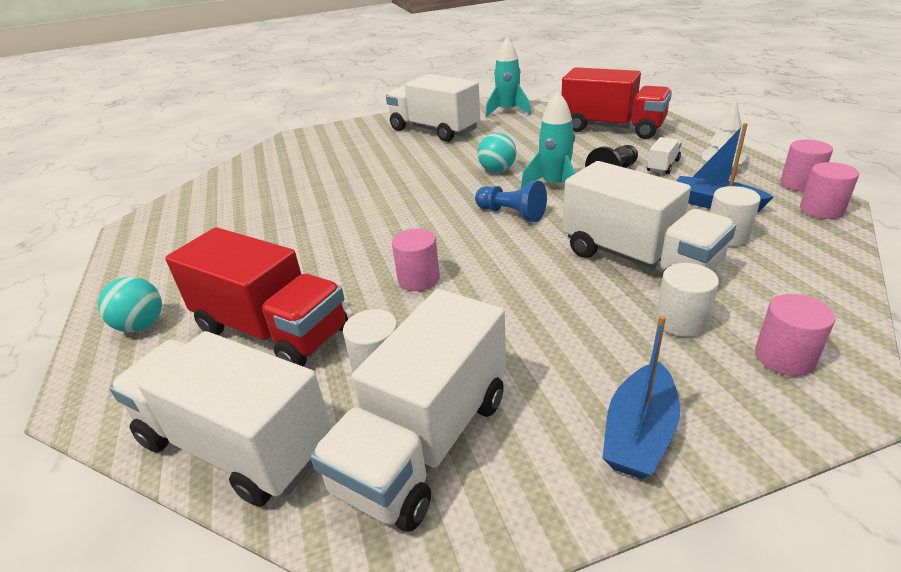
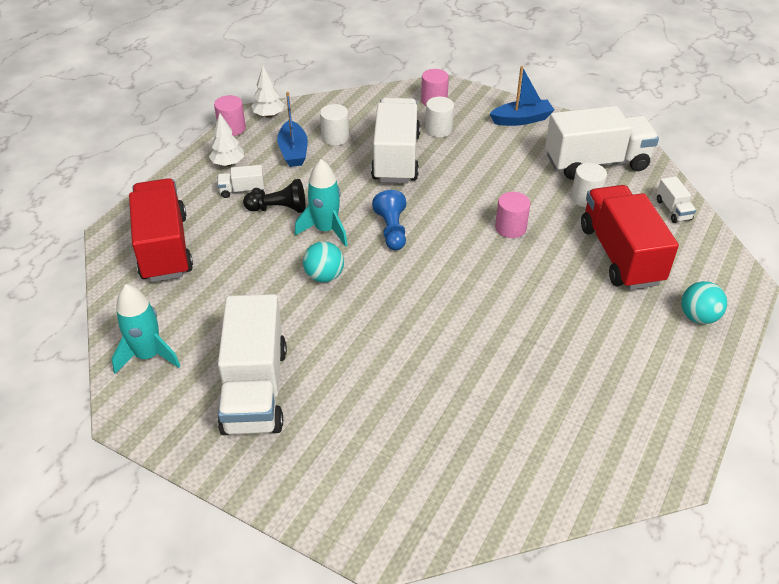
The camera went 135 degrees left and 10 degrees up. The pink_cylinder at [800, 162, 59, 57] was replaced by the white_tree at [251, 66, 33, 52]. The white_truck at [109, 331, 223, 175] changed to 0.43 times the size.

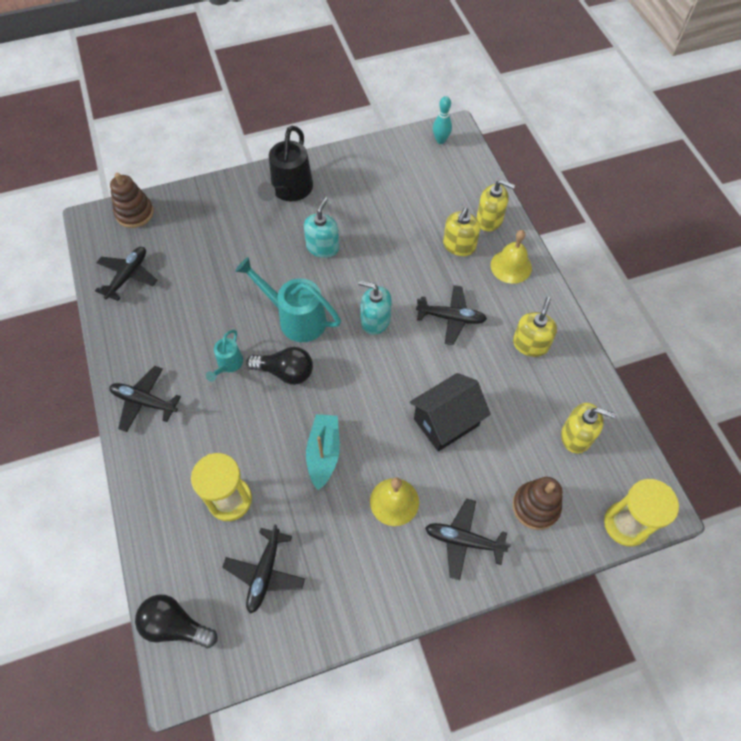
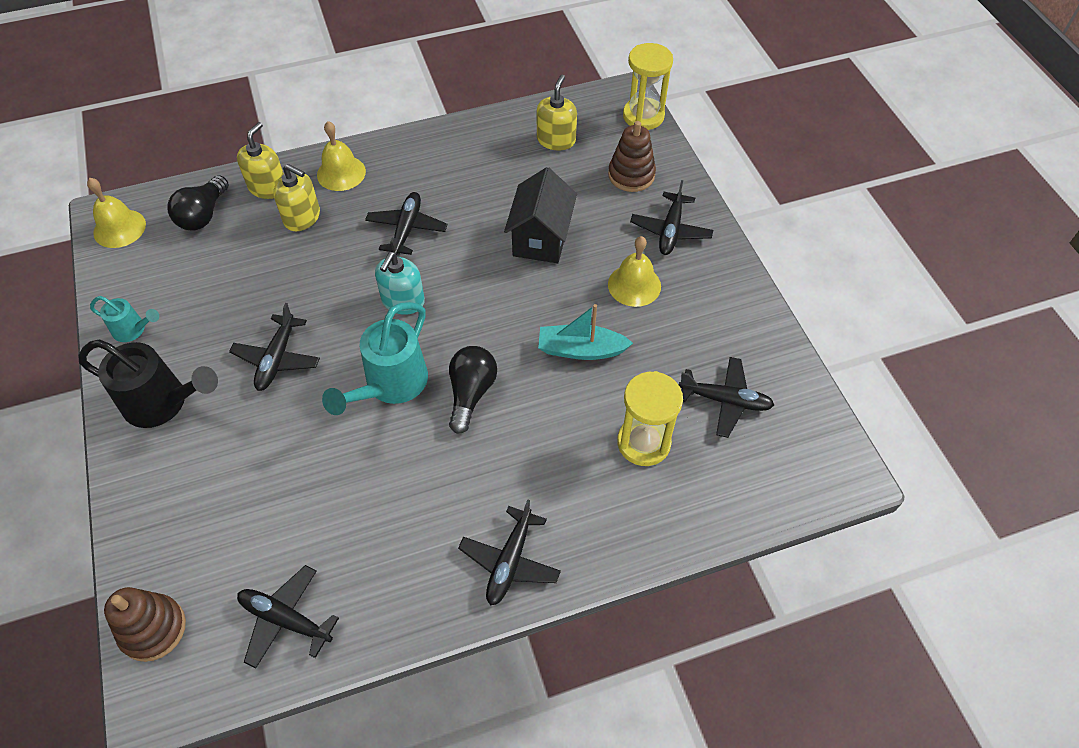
The camera went 90 degrees left and 5 degrees down. The turquoise_bowling_pin at [433, 96, 19, 48] was replaced by the yellow_bell at [87, 178, 59, 70]. The turquoise_soap_dispenser at [304, 197, 35, 61] was replaced by the black_plane at [229, 303, 91, 88]. The yellow_soap_dispenser at [513, 297, 44, 60] disappeared. The turquoise_watering_can moved from [206, 330, 37, 52] to [90, 296, 69, 46]. The black_house at [410, 373, 81, 78] turned 45 degrees clockwise. The black_light_bulb moved from [135, 595, 82, 53] to [167, 175, 62, 55].

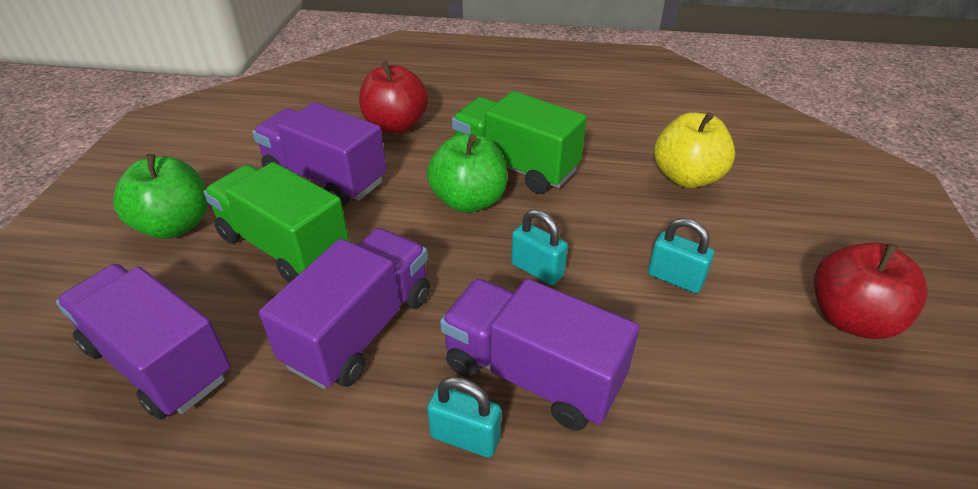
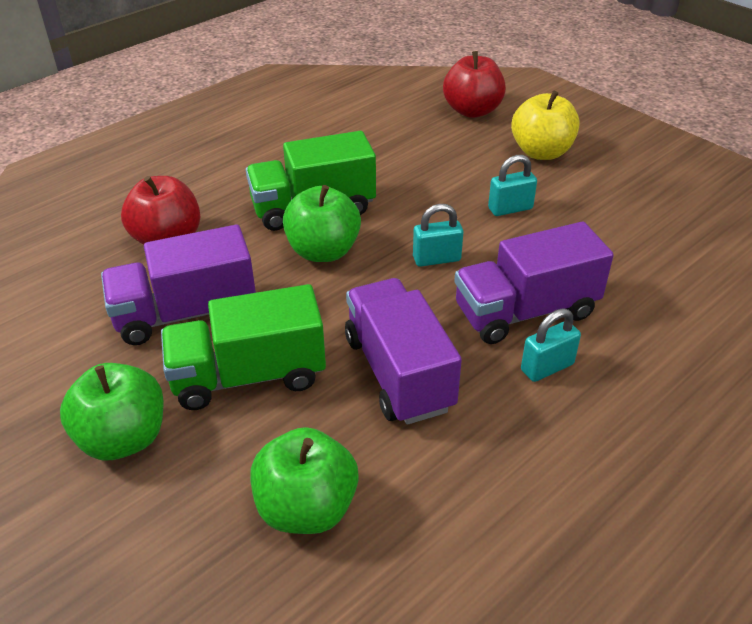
The camera went 50 degrees left and 0 degrees up. The yellow_apple moved from [654, 112, 81, 76] to [511, 91, 68, 69]. The red_apple moved from [814, 243, 114, 96] to [443, 51, 63, 67]. The purple_truck at [56, 264, 175, 156] was replaced by the green_apple at [251, 427, 108, 107].

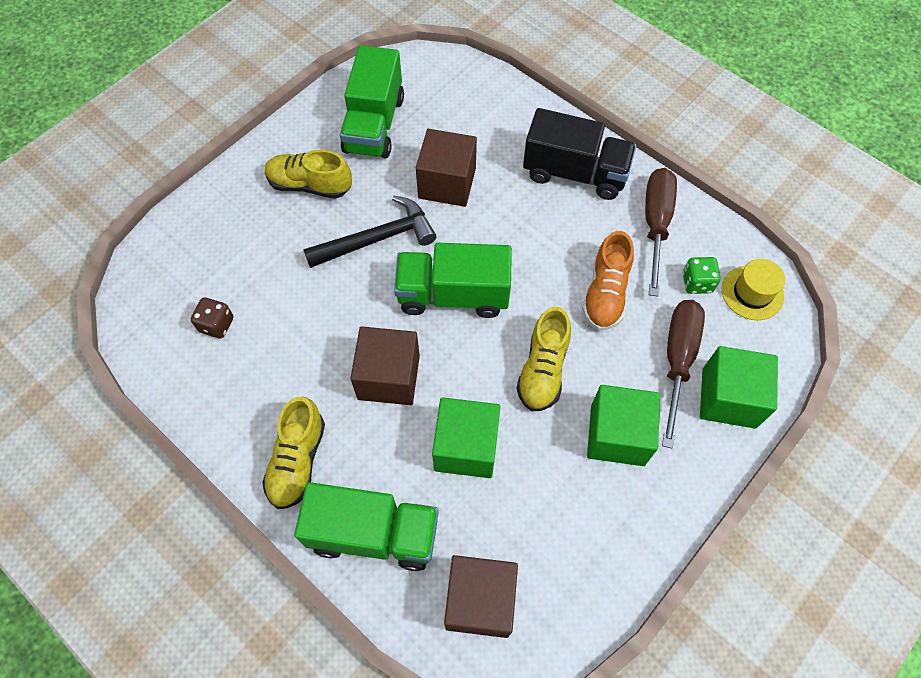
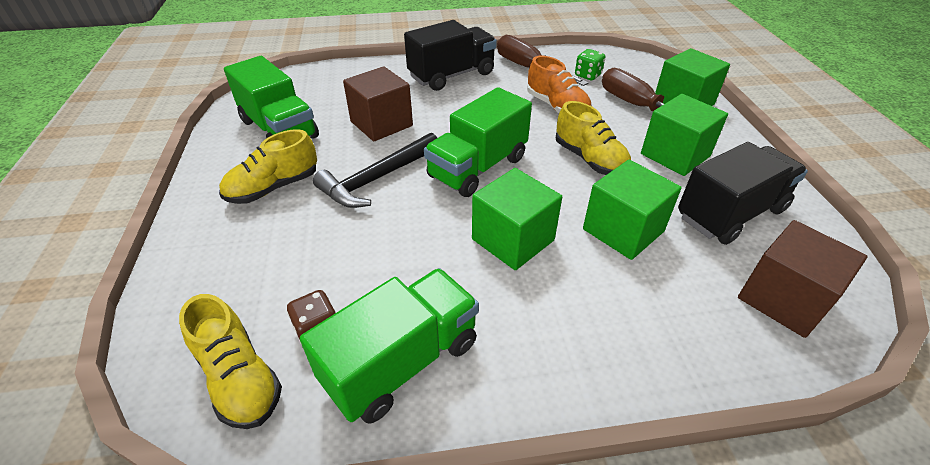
The camera went 50 degrees left and 20 degrees down. The black_hammer at [303, 196, 133, 72] turned 150 degrees counterclockwise. The yellow_hat at [722, 259, 63, 61] disappeared. The brown_cube at [350, 326, 70, 79] became the green_cube at [472, 168, 90, 102]. The yellow_shoe moved from [262, 397, 63, 112] to [179, 294, 103, 135]. The green_truck moved from [294, 482, 145, 89] to [300, 268, 179, 155]. The black_truck at [678, 142, 130, 103] appeared.

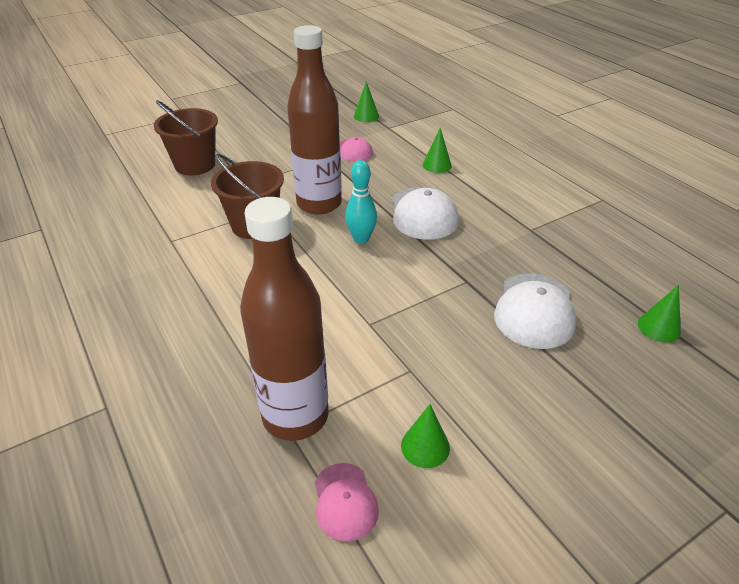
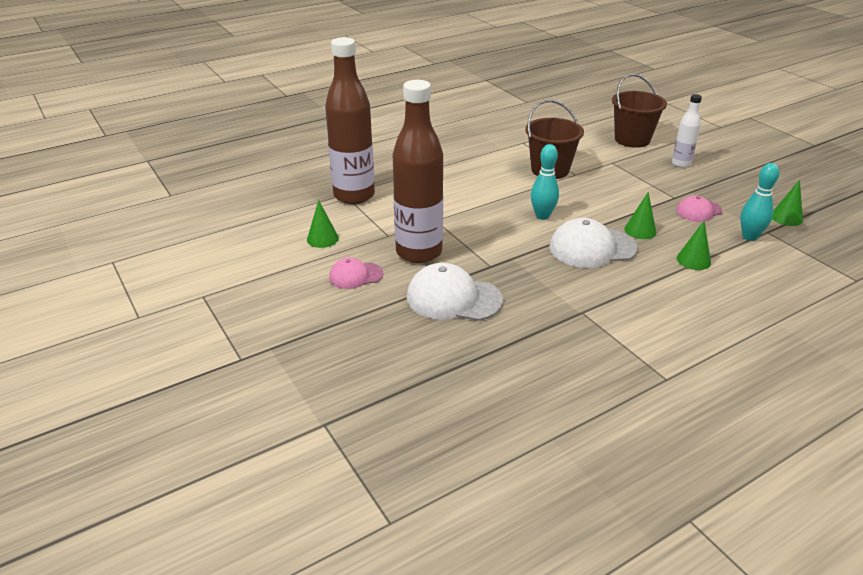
The camera went 90 degrees right and 5 degrees down. The brown_bottle moved from [287, 25, 55, 190] to [393, 80, 50, 183]. The green_cone moved from [638, 285, 43, 58] to [624, 192, 32, 47]. The pink_cap moved from [315, 463, 64, 78] to [329, 258, 54, 31]. The white_bottle at [672, 94, 30, 74] appeared. The turquoise_bowling_pin at [740, 163, 39, 78] appeared.

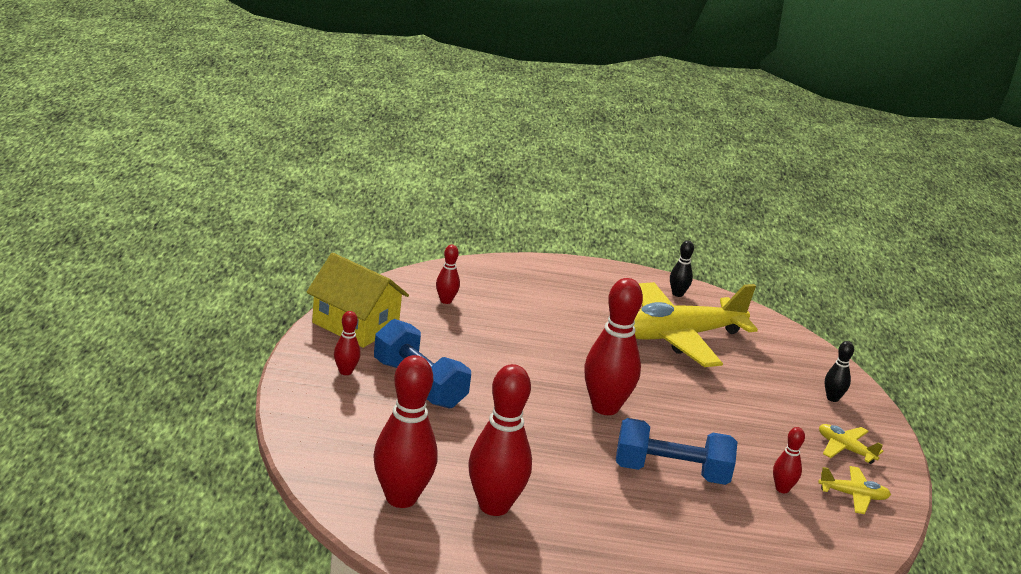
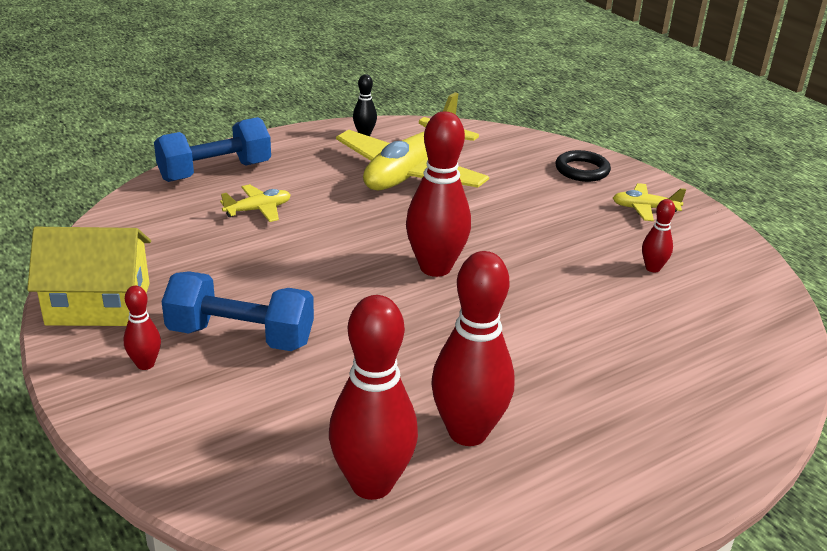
The camera went 35 degrees left and 5 degrees up. The red_bowling_pin at [436, 245, 24, 59] disappeared. The black_bowling_pin at [825, 341, 29, 61] was replaced by the black_ring at [556, 150, 55, 32]. The blue_dumbbell moved from [616, 418, 121, 67] to [154, 117, 117, 65]. The yellow_plane moved from [818, 466, 73, 48] to [220, 184, 71, 38].

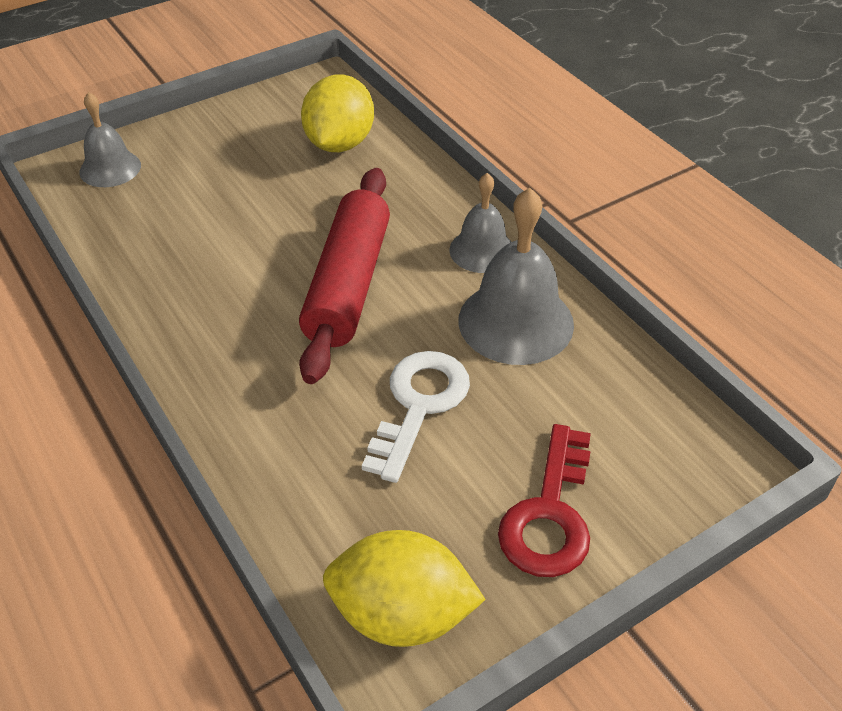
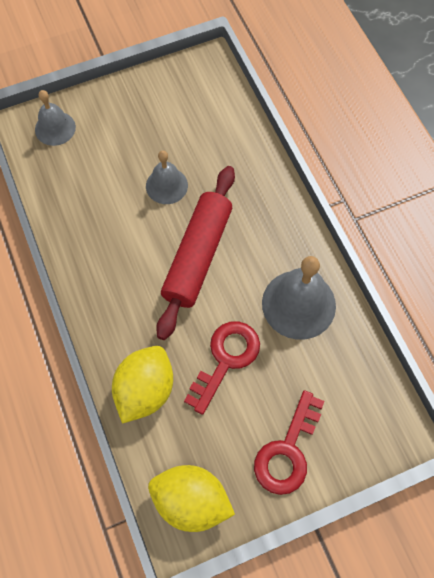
The camera went 10 degrees right and 20 degrees up. The yellow_lemon moved from [301, 74, 73, 78] to [112, 346, 61, 78]. The grey_bell moved from [450, 173, 61, 100] to [146, 151, 42, 53]. The white_key at [362, 351, 108, 132] became the red_key at [184, 321, 76, 94].

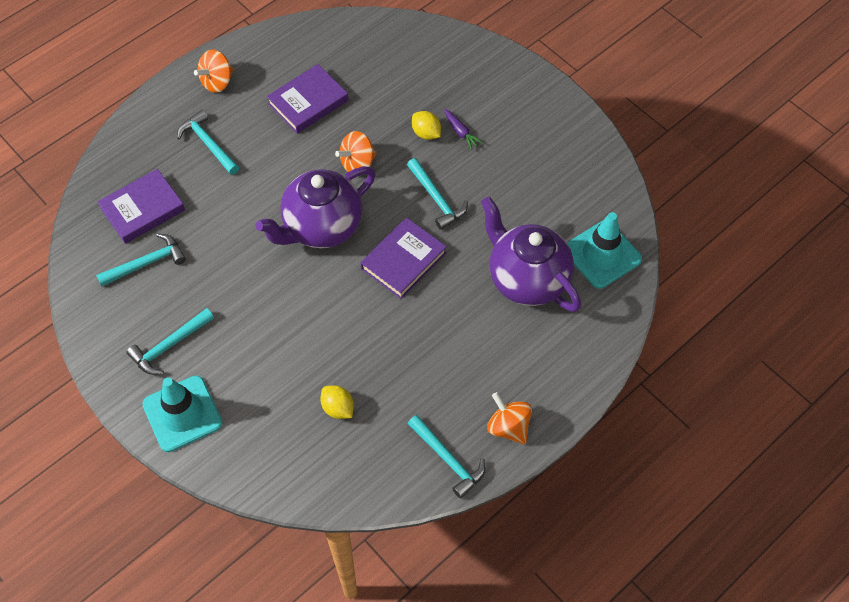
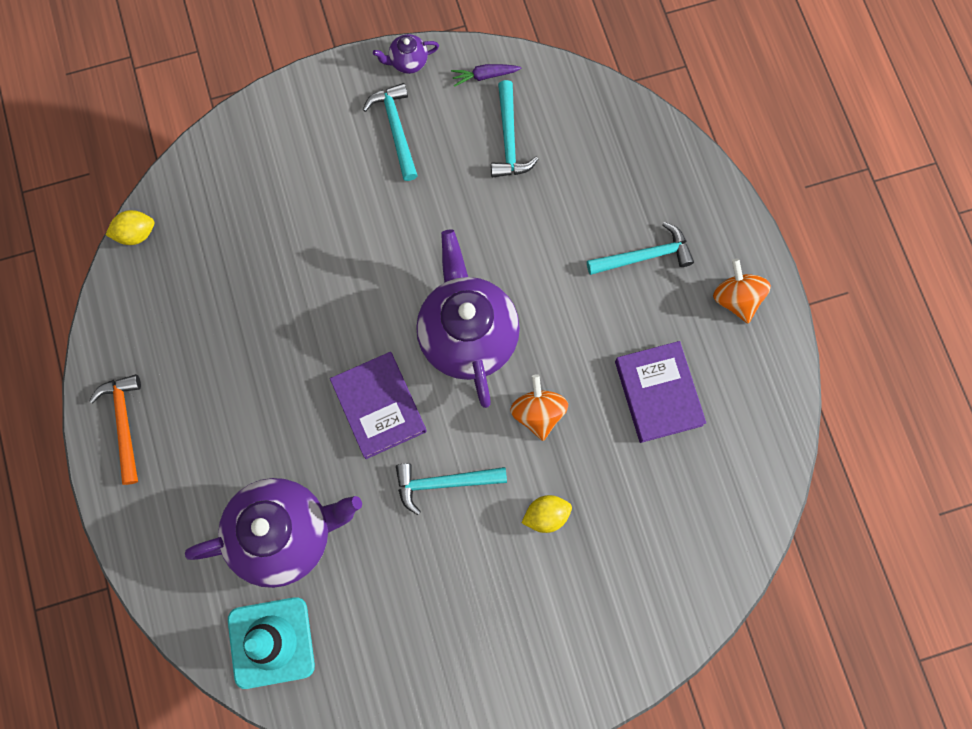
The camera went 115 degrees right and 15 degrees up. The purple_carrot moved from [444, 109, 39, 41] to [451, 64, 70, 23]. The purple_book at [97, 169, 88, 75] disappeared. The turquoise_traffic_cone at [142, 376, 81, 76] disappeared. The yellow_lemon moved from [321, 385, 33, 34] to [105, 210, 49, 35]. The orange_spinning_top at [487, 392, 45, 53] was replaced by the orange_hammer at [89, 374, 52, 111]. The turquoise_hammer at [408, 415, 78, 83] disappeared. The purple_teapot at [373, 34, 66, 40] appeared.

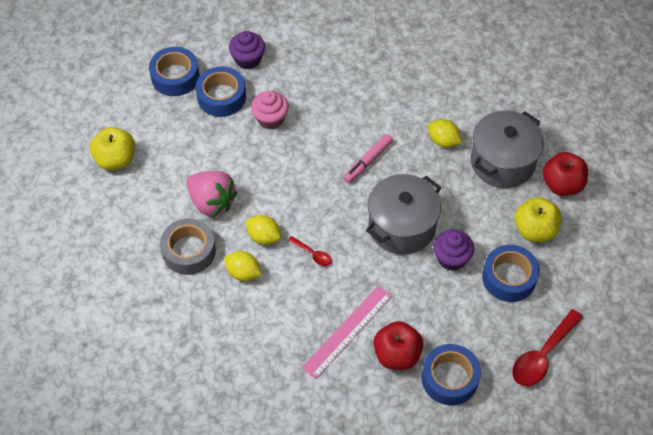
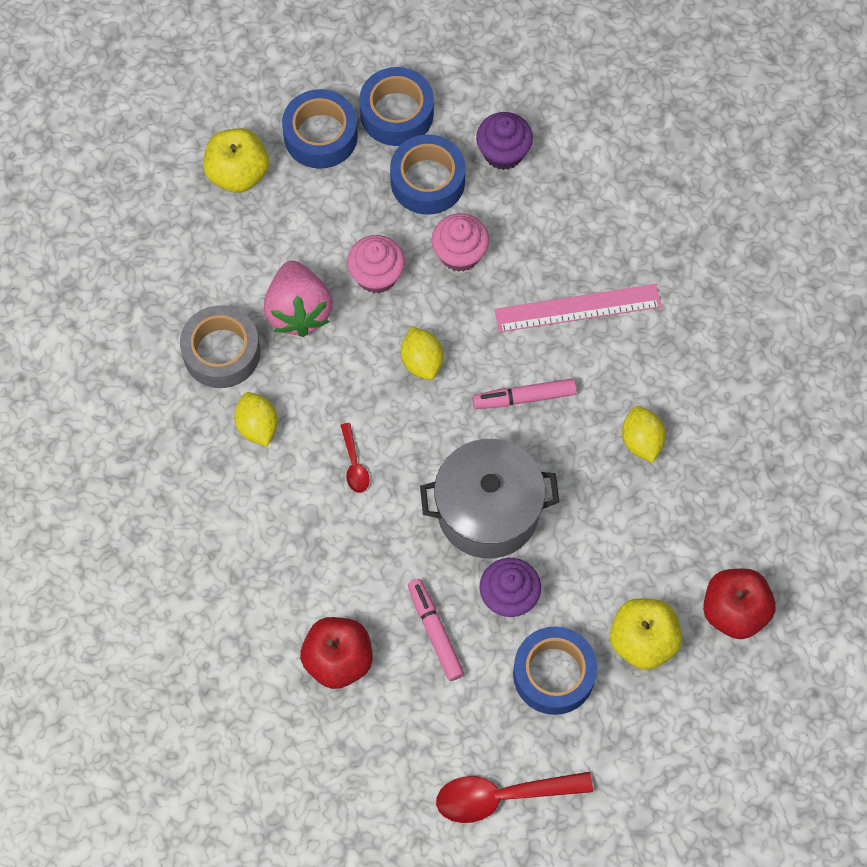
The camera went 40 degrees right and 10 degrees up. The grey_pot at [471, 111, 73, 77] disappeared. The yellow_lemon moved from [245, 215, 36, 30] to [401, 326, 42, 54]. The pink_ruler moved from [302, 286, 90, 93] to [495, 284, 167, 48]. The blue_tape moved from [422, 344, 59, 61] to [282, 89, 76, 80]. The pink_cupcake at [347, 235, 58, 59] appeared. The pink_marker at [408, 579, 56, 102] appeared.

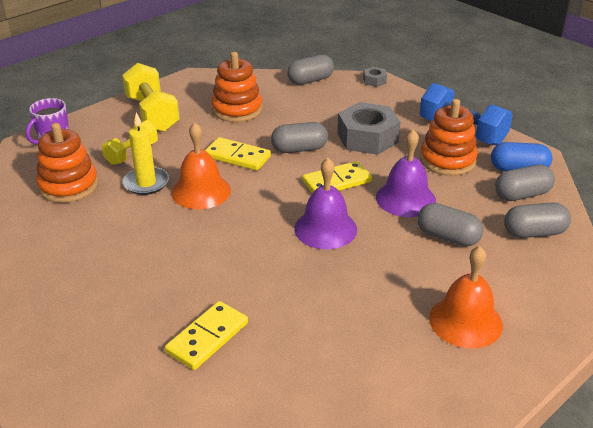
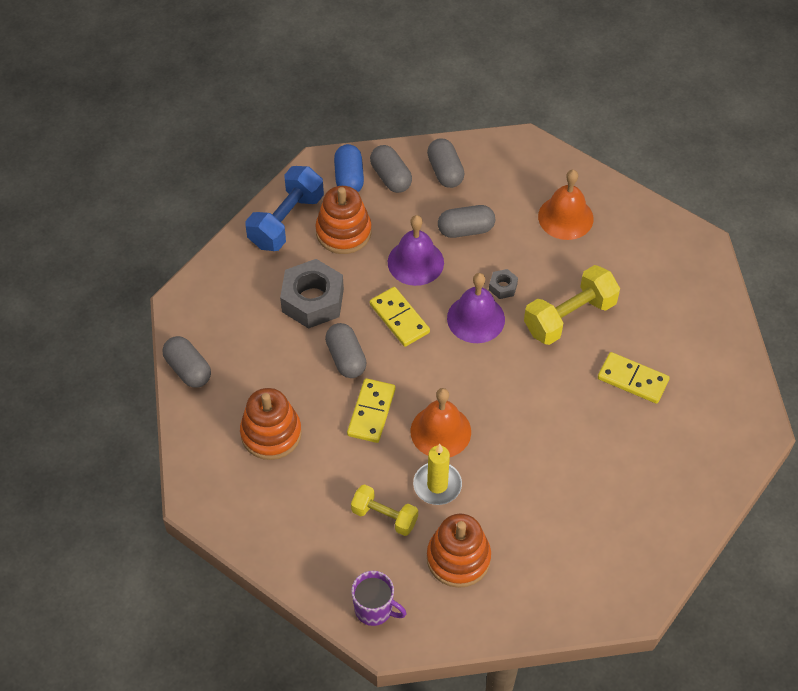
The camera went 100 degrees left and 20 degrees up. The yellow_dumbbell moved from [122, 63, 58, 69] to [524, 265, 96, 80]. The grey_nut moved from [363, 67, 24, 20] to [489, 269, 29, 30]. The grey_capsule at [417, 203, 67, 44] turned 60 degrees clockwise.

